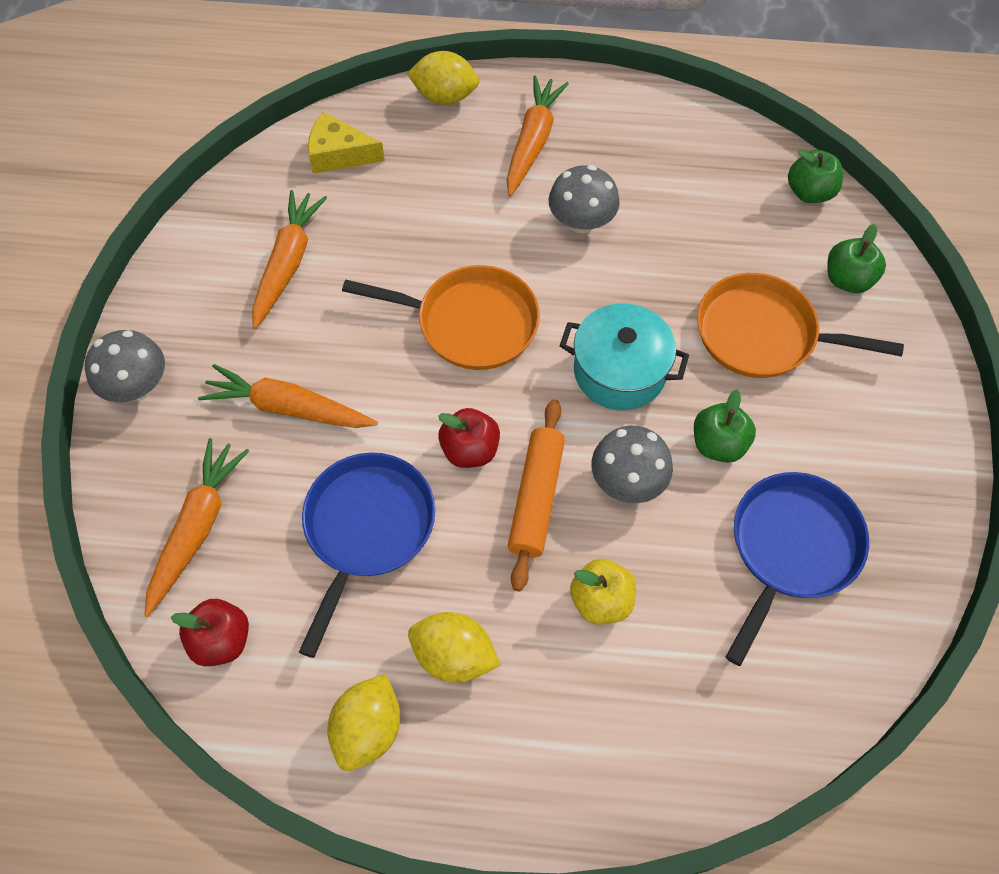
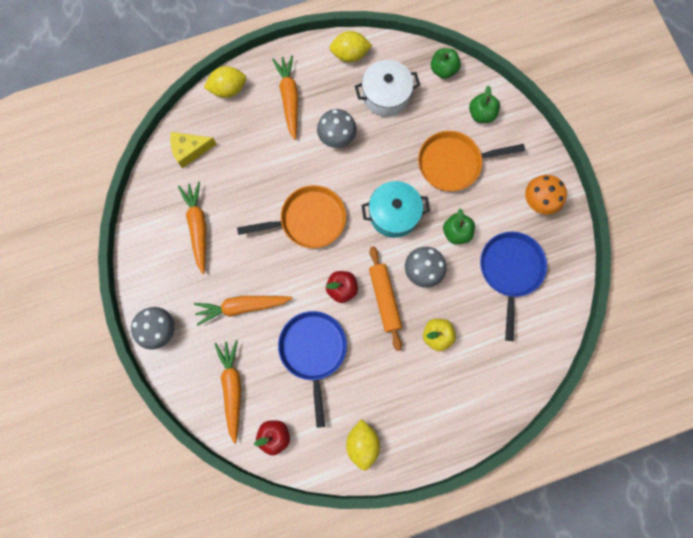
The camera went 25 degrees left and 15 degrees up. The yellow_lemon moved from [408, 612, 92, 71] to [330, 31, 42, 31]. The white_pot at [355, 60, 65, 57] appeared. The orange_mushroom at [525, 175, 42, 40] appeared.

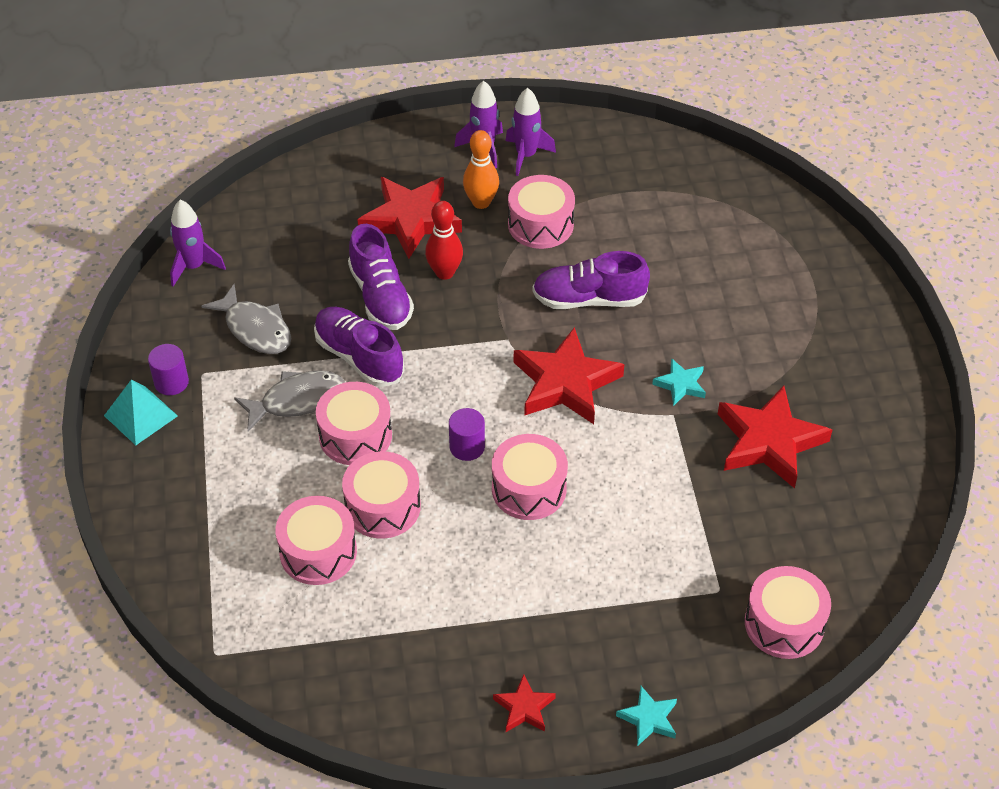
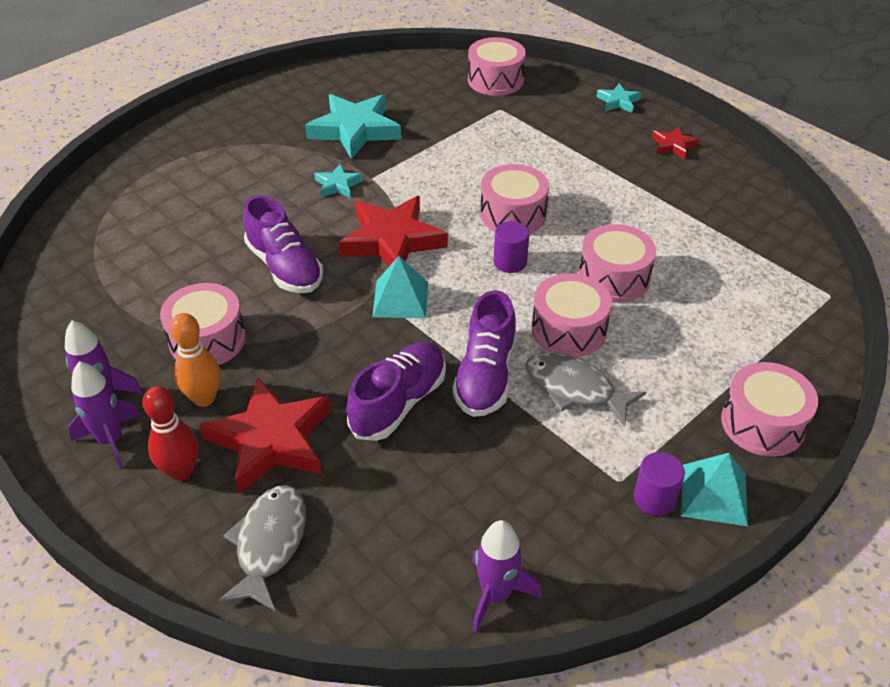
The camera went 125 degrees left and 5 degrees down. The red_bowling_pin moved from [425, 201, 38, 79] to [142, 386, 57, 95]. The grey_fish moved from [201, 284, 90, 70] to [218, 485, 88, 126]. The red_star at [718, 386, 114, 102] became the turquoise_star at [305, 94, 96, 65]. The pink_drum moved from [275, 496, 82, 89] to [721, 362, 97, 95]. The turquoise_pyramid at [372, 256, 56, 62] appeared.

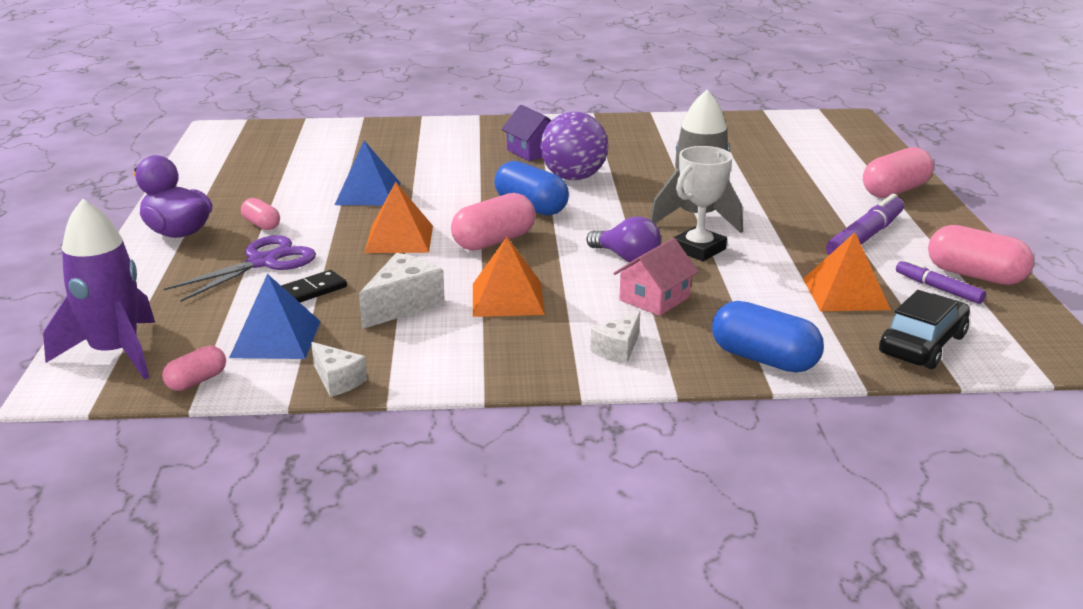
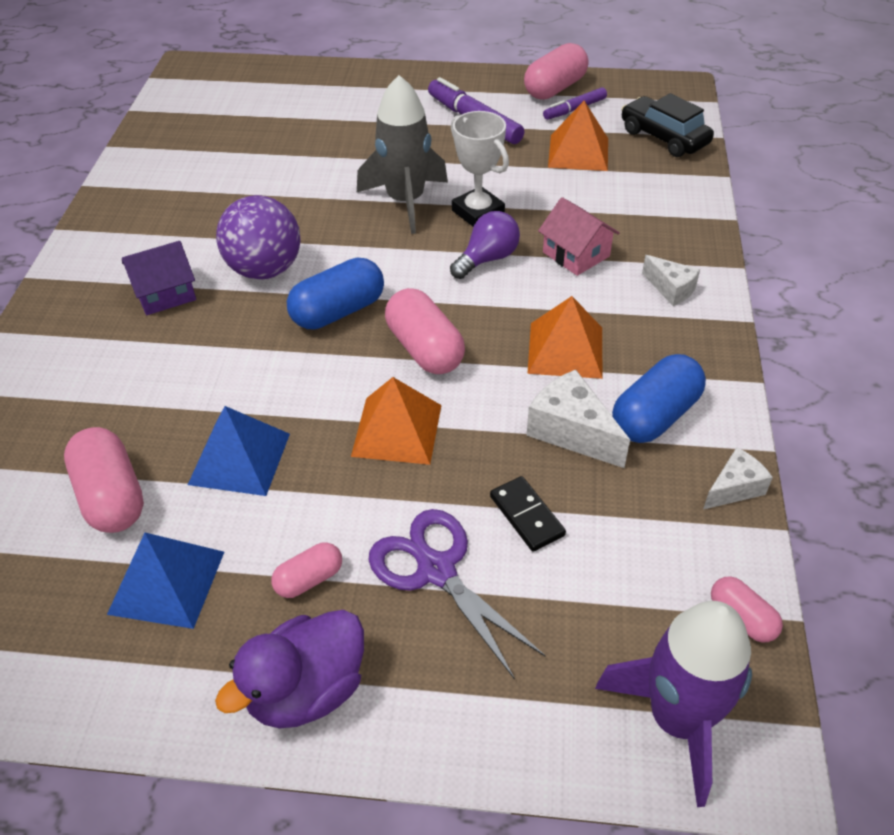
The camera went 80 degrees left and 20 degrees up. The pink_capsule moved from [863, 147, 71, 51] to [64, 427, 80, 106]. The blue_pyramid moved from [229, 274, 91, 85] to [107, 533, 117, 96]. The blue_capsule moved from [712, 301, 112, 71] to [612, 354, 94, 89].

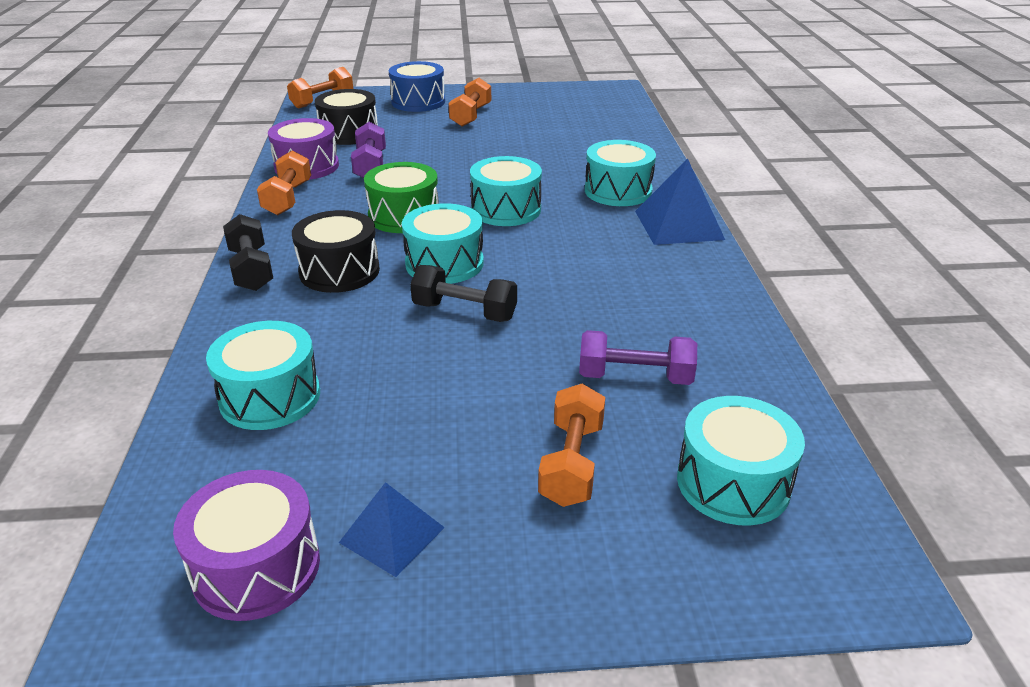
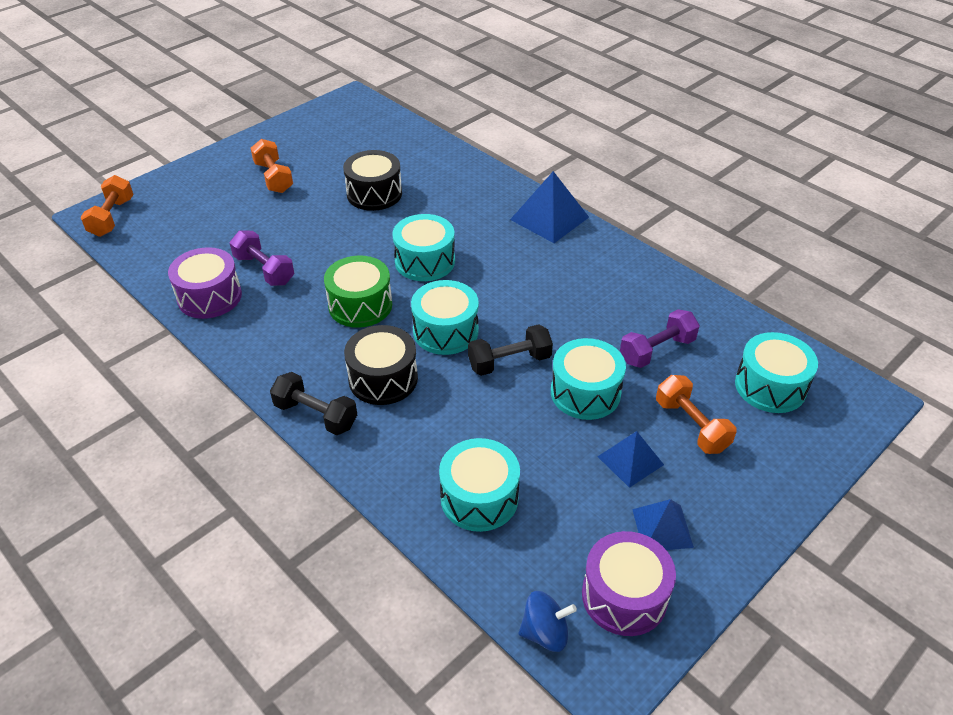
The camera went 40 degrees left and 10 degrees up. The blue_drum at [389, 61, 56, 51] disappeared. The black_drum moved from [315, 89, 63, 56] to [343, 150, 59, 61]. The turquoise_drum moved from [585, 140, 71, 66] to [551, 338, 75, 82]. The orange_dumbbell at [257, 150, 54, 65] disappeared. The blue_pyramid at [598, 431, 66, 57] appeared. The blue_spinning_top at [519, 591, 58, 61] appeared.

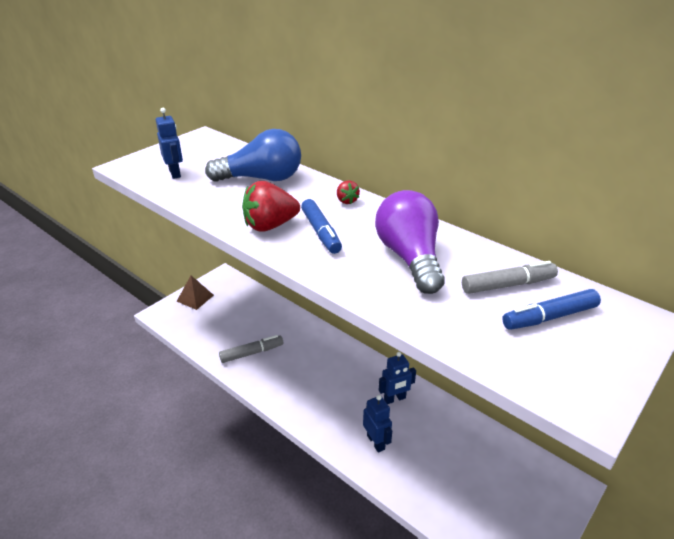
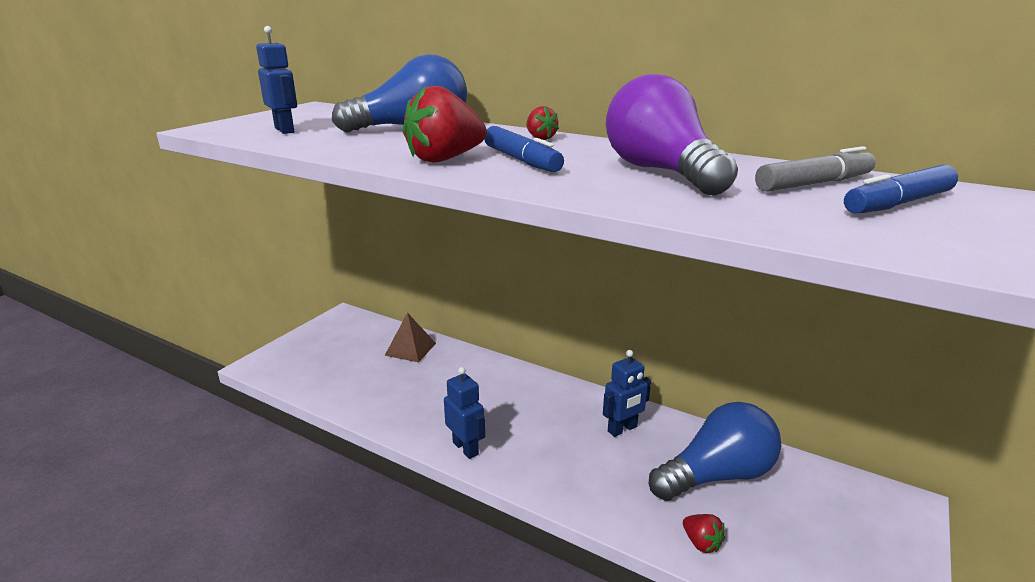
The camera went 10 degrees left and 10 degrees down. The brown_pyramid moved from [177, 276, 37, 34] to [385, 312, 51, 51]. The grey_marker at [219, 335, 64, 28] disappeared. The blue_robot moved from [363, 395, 29, 58] to [444, 367, 41, 92]. The blue_light_bulb at [649, 402, 132, 99] appeared. The red_strawberry at [683, 514, 42, 39] appeared.

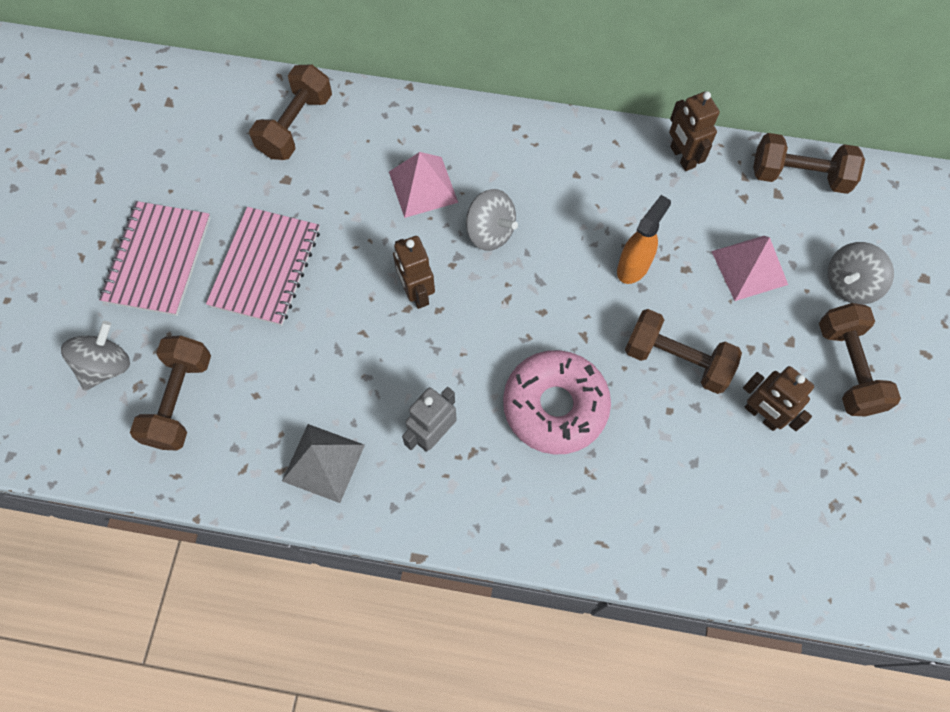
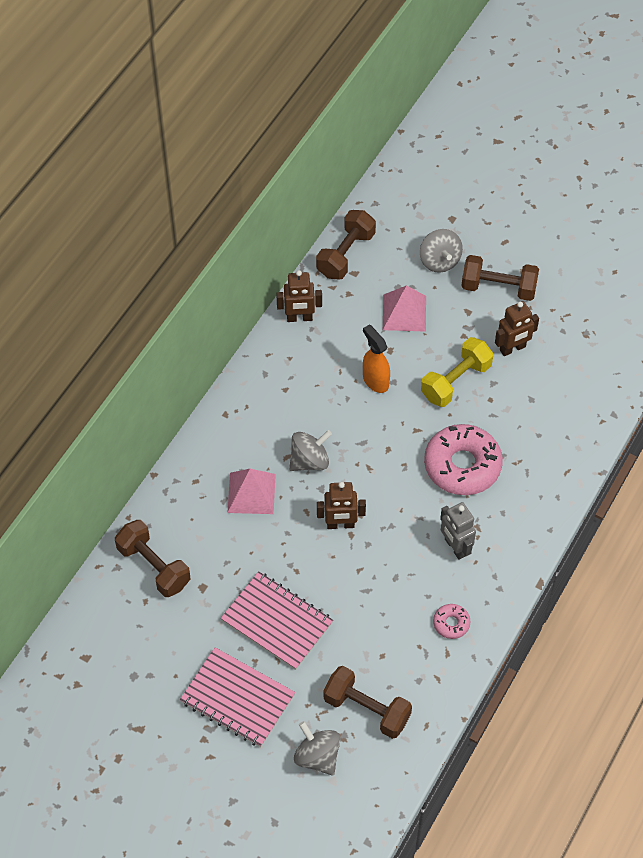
The camera went 70 degrees left and 10 degrees down. The brown_dumbbell at [625, 309, 117, 85] became the yellow_dumbbell at [421, 337, 73, 70]. The grey_pyramid at [282, 424, 83, 79] was replaced by the pink_donut at [433, 604, 38, 35].

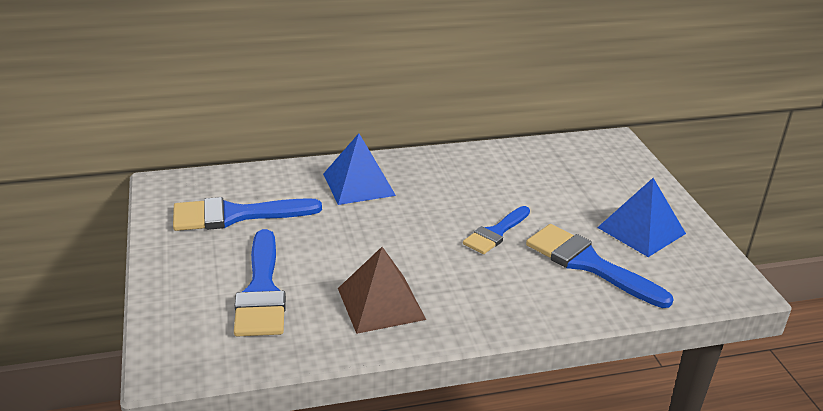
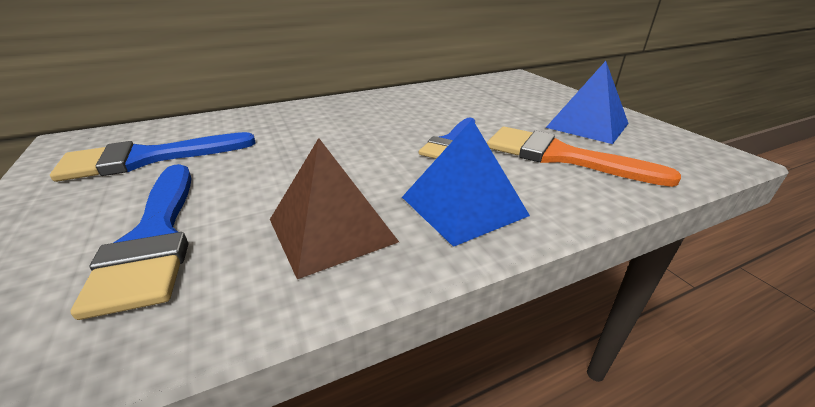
The camera went 10 degrees left and 0 degrees up. The blue_pyramid moved from [323, 133, 73, 72] to [402, 119, 128, 128]. The blue_brush at [526, 224, 148, 84] became the orange_brush at [487, 127, 194, 60].

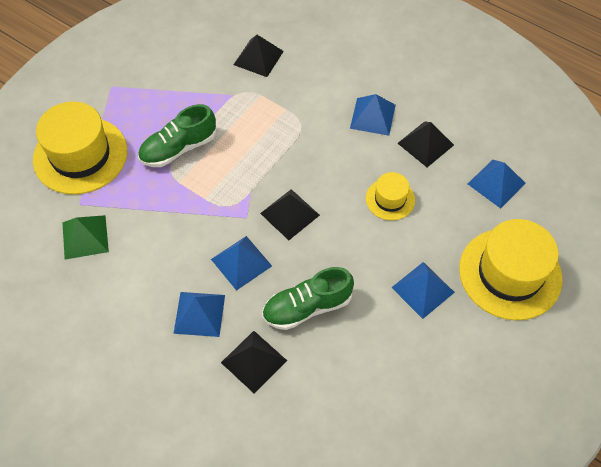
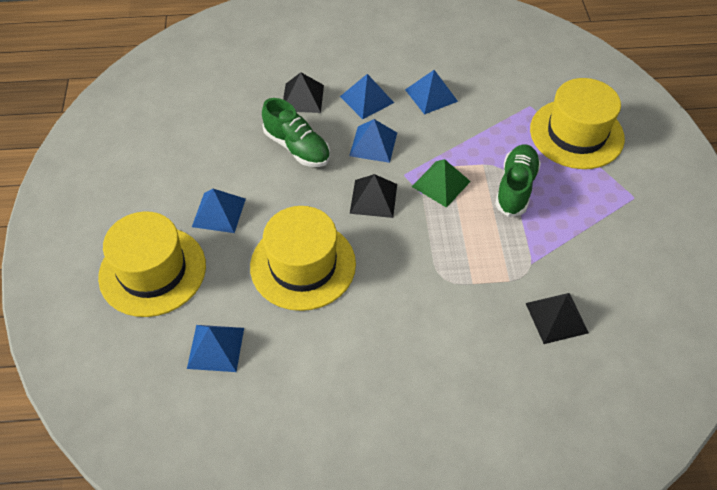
The camera went 140 degrees right and 5 degrees down. The blue_pyramid moved from [350, 94, 46, 42] to [405, 70, 53, 45]. The black_pyramid at [397, 121, 57, 46] disappeared. The yellow_hat at [366, 172, 49, 49] changed to 1.96 times the size. The green_pyramid moved from [62, 215, 47, 45] to [412, 159, 59, 49]. The green_shoe at [262, 267, 92, 63] turned 105 degrees clockwise.

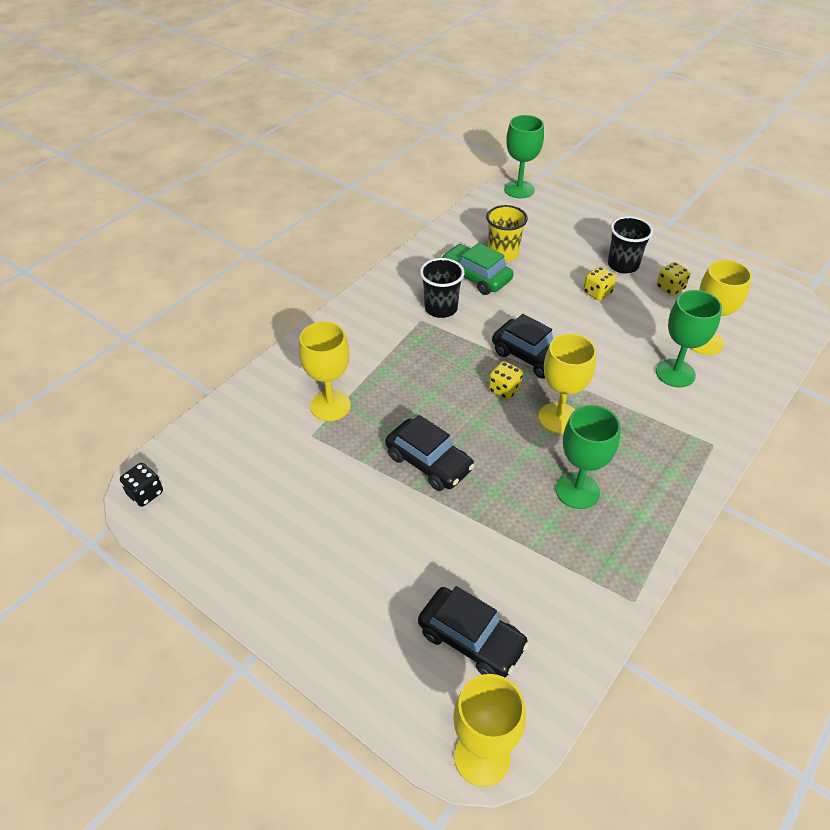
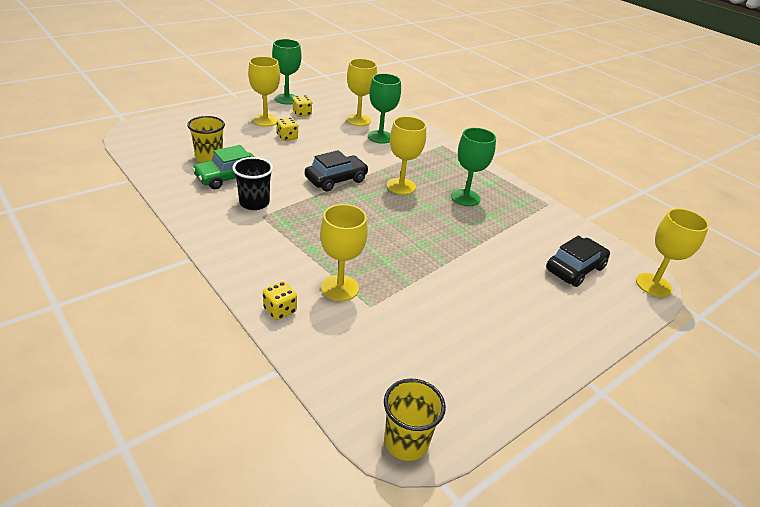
The camera went 80 degrees left and 10 degrees down. The green_goblet moved from [504, 115, 40, 83] to [272, 39, 29, 66]. The black_cup at [608, 216, 45, 57] was replaced by the yellow_goblet at [248, 56, 32, 71]. The yellow_dice moved from [488, 361, 35, 39] to [263, 281, 34, 39]. The black_car at [385, 415, 90, 76] disappeared. The black_dice at [120, 463, 43, 44] was replaced by the yellow_cup at [384, 379, 62, 82].

